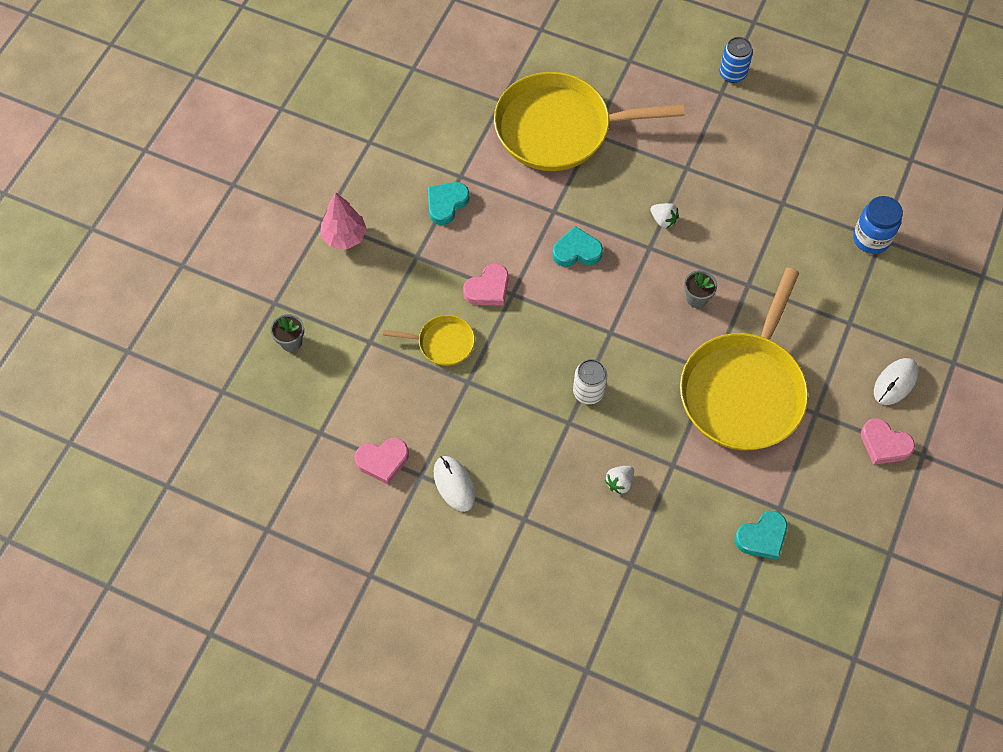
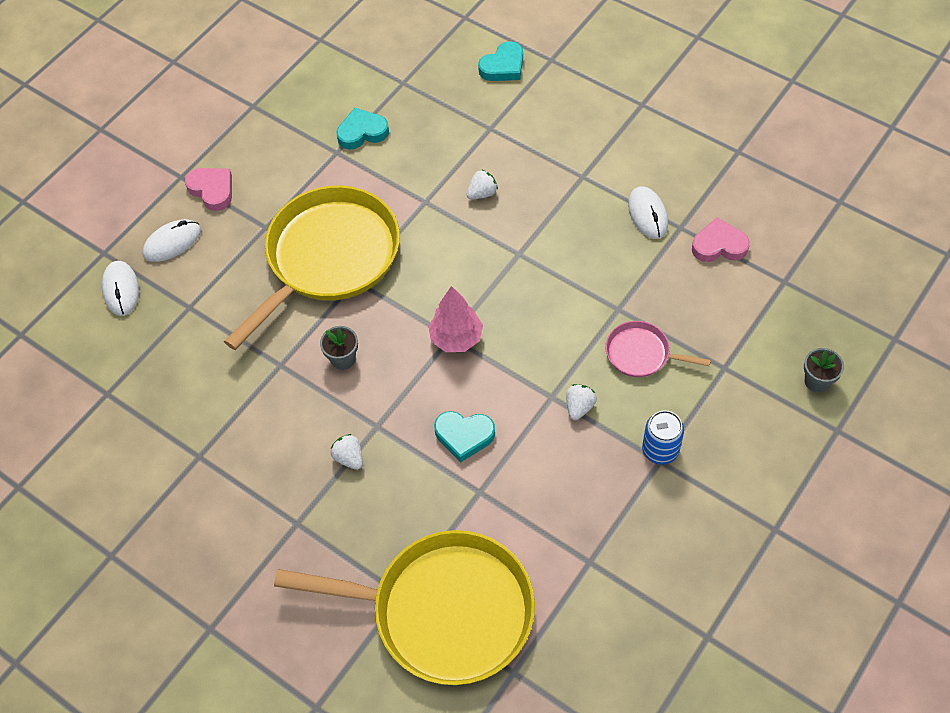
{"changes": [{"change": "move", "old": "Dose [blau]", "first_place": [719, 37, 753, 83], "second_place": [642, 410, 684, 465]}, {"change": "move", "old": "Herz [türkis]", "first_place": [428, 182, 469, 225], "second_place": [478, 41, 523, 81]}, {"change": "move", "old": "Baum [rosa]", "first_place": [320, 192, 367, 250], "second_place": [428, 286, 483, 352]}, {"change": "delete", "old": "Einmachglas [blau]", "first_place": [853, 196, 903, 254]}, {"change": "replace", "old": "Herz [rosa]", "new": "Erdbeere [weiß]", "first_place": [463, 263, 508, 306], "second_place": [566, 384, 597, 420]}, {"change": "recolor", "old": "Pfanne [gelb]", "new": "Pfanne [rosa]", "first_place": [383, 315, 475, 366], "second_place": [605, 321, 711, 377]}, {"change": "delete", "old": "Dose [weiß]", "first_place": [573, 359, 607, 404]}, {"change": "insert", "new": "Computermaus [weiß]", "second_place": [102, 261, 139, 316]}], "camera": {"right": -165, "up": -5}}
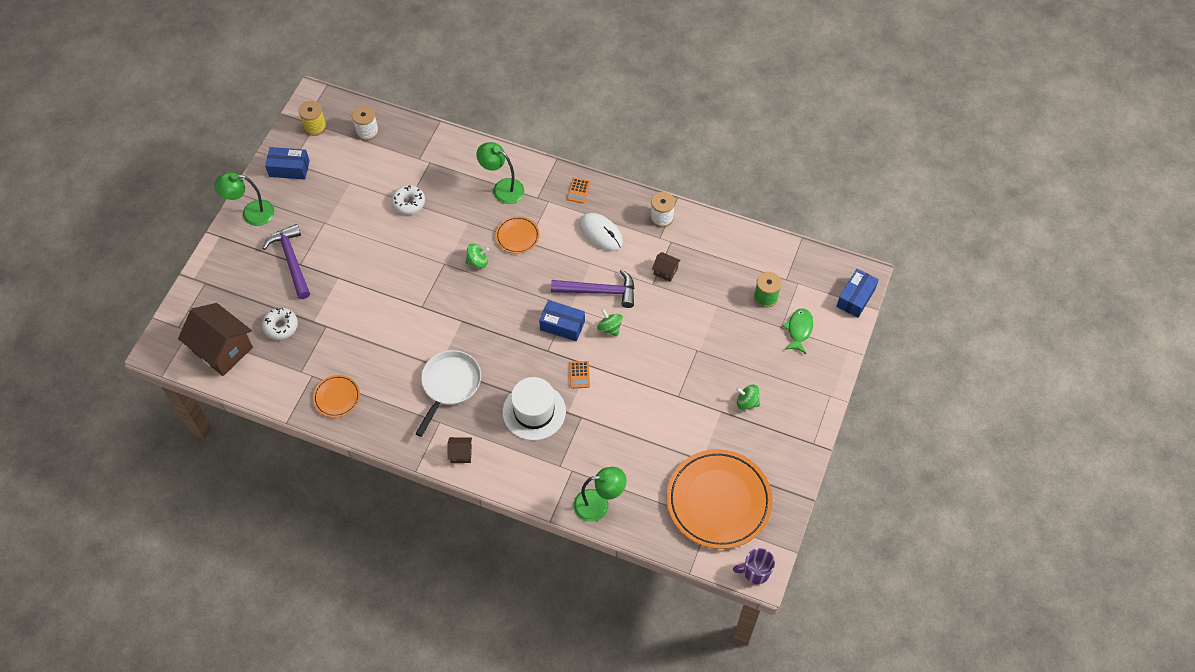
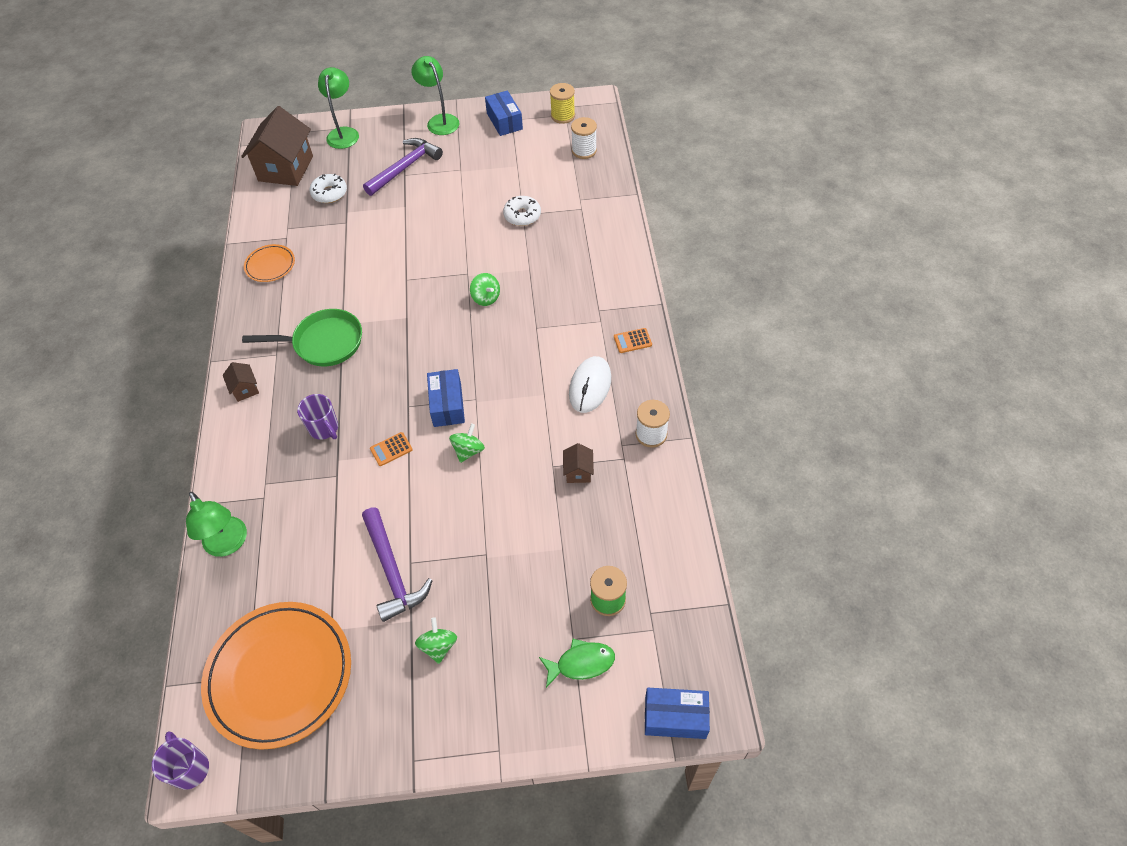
{"changes": [{"change": "move", "old": "Lampe [grün]", "first_place": [476, 142, 524, 204], "second_place": [318, 67, 359, 149]}, {"change": "delete", "old": "Teller [orange]", "first_place": [496, 216, 539, 254]}, {"change": "move", "old": "Hammer [lila]", "first_place": [551, 269, 635, 308], "second_place": [362, 507, 433, 622]}, {"change": "recolor", "old": "Pfanne [weiß]", "new": "Pfanne [grün]", "first_place": [415, 350, 481, 437], "second_place": [242, 309, 362, 366]}, {"change": "replace", "old": "Hut [weiß]", "new": "Tasse [lila]", "first_place": [503, 377, 566, 441], "second_place": [297, 394, 338, 440]}], "camera": {"right": 65, "up": -5}}
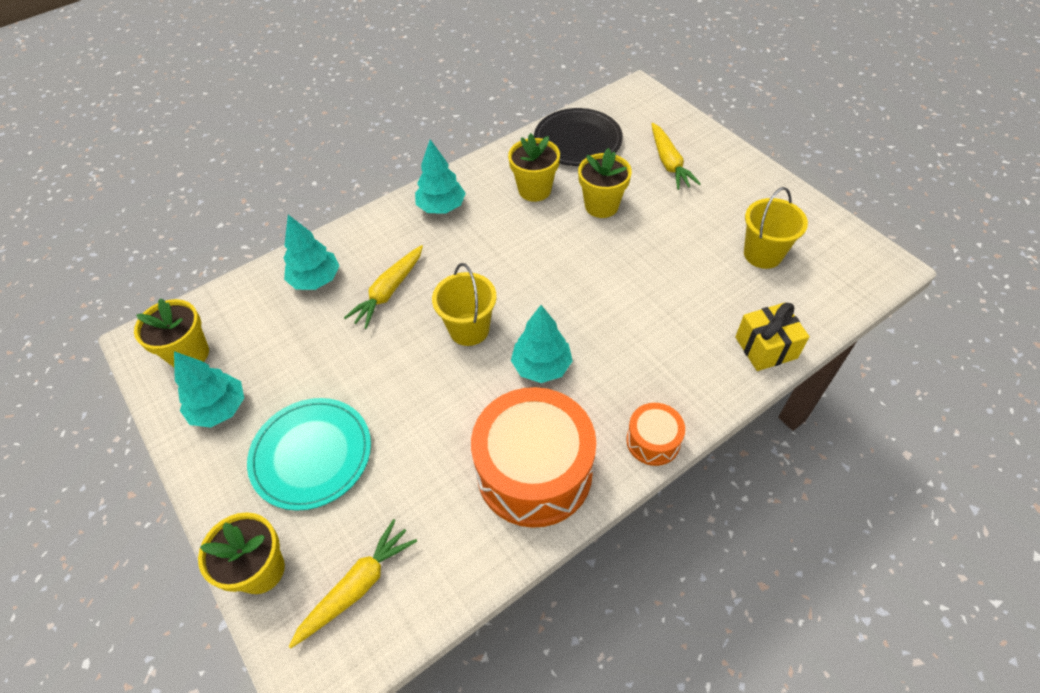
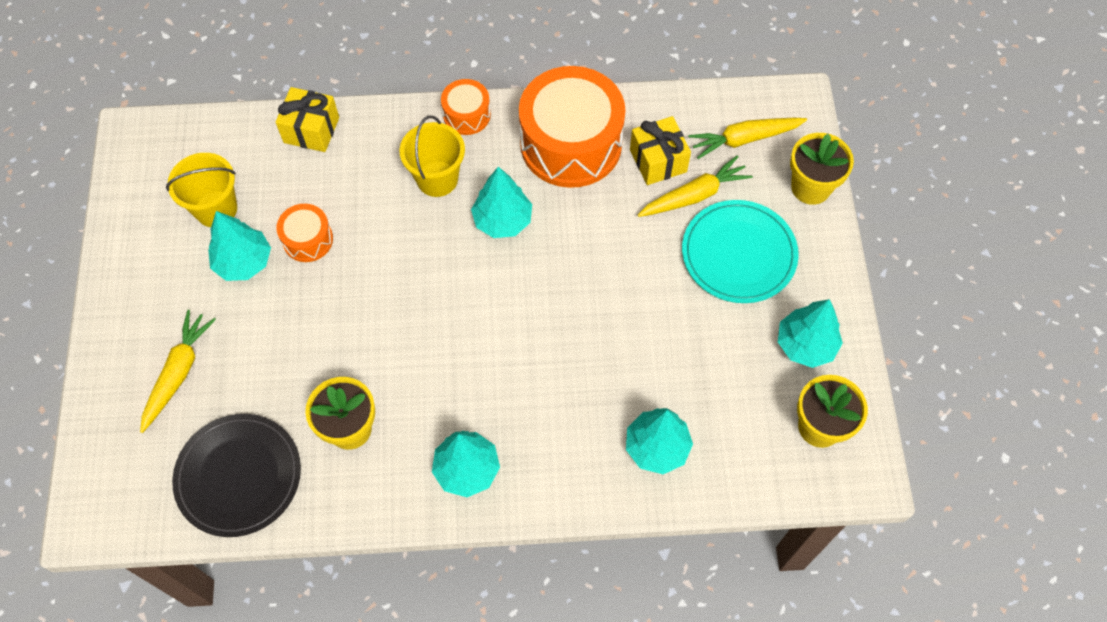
{"changes": [{"change": "delete", "old": "Blumentopf [gelb]", "first_place": [578, 148, 632, 218]}, {"change": "move", "old": "Karotte [gelb]", "first_place": [344, 245, 423, 329], "second_place": [638, 155, 753, 217]}, {"change": "move", "old": "Eimer [gelb]", "first_place": [432, 263, 497, 346], "second_place": [400, 116, 465, 197]}, {"change": "insert", "new": "Geschenk [gelb]", "second_place": [630, 116, 691, 185]}, {"change": "insert", "new": "Trommel [orange]", "second_place": [276, 204, 333, 262]}, {"change": "insert", "new": "Baum [türkis]", "second_place": [208, 211, 271, 281]}], "camera": {"right": -150, "up": 10}}
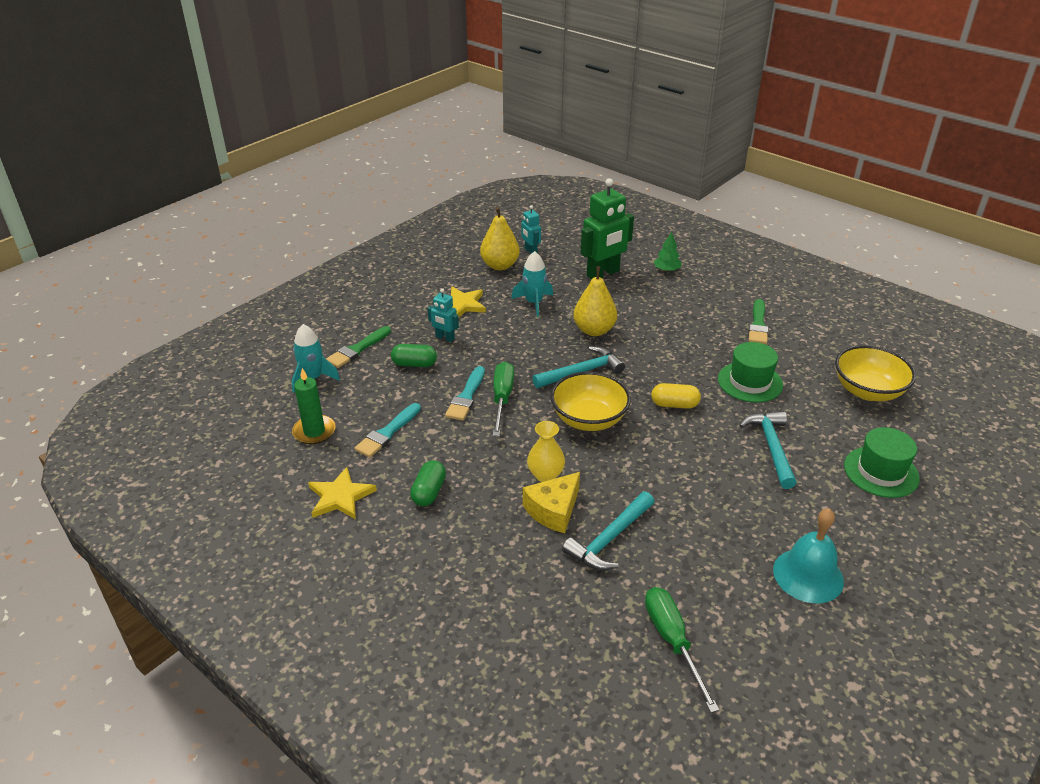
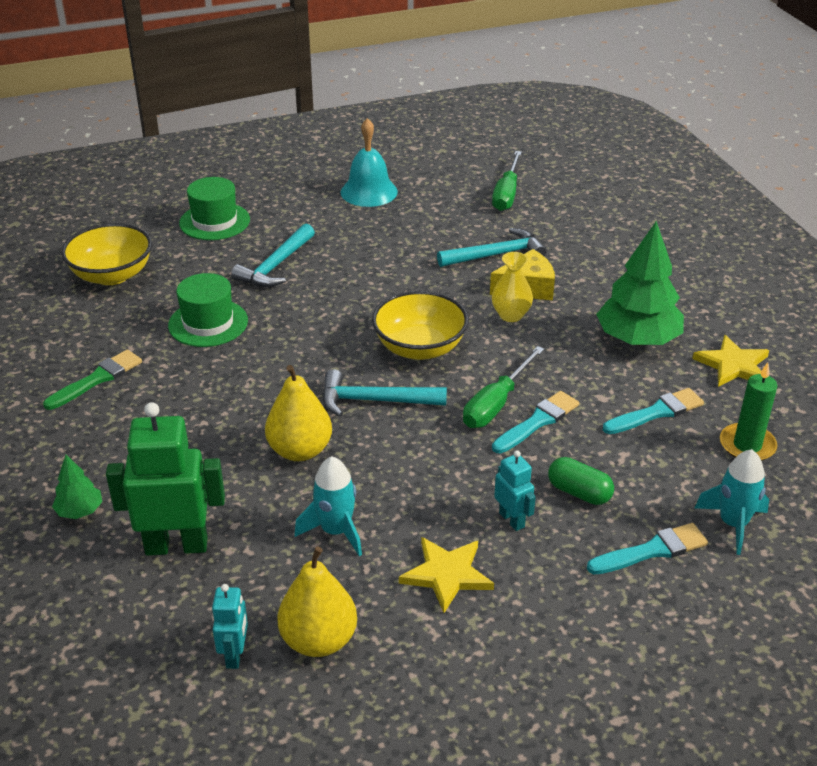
{"changes": [{"change": "recolor", "old": "Pinsel [grün]", "new": "Pinsel [türkis]", "first_place": [326, 326, 391, 368], "second_place": [587, 523, 708, 574]}, {"change": "delete", "old": "Kapsel [gelb]", "first_place": [651, 383, 701, 409]}, {"change": "replace", "old": "Kapsel [grün]", "new": "Baum [grün]", "first_place": [410, 460, 446, 506], "second_place": [596, 221, 684, 345]}], "camera": {"right": -150, "up": 0}}
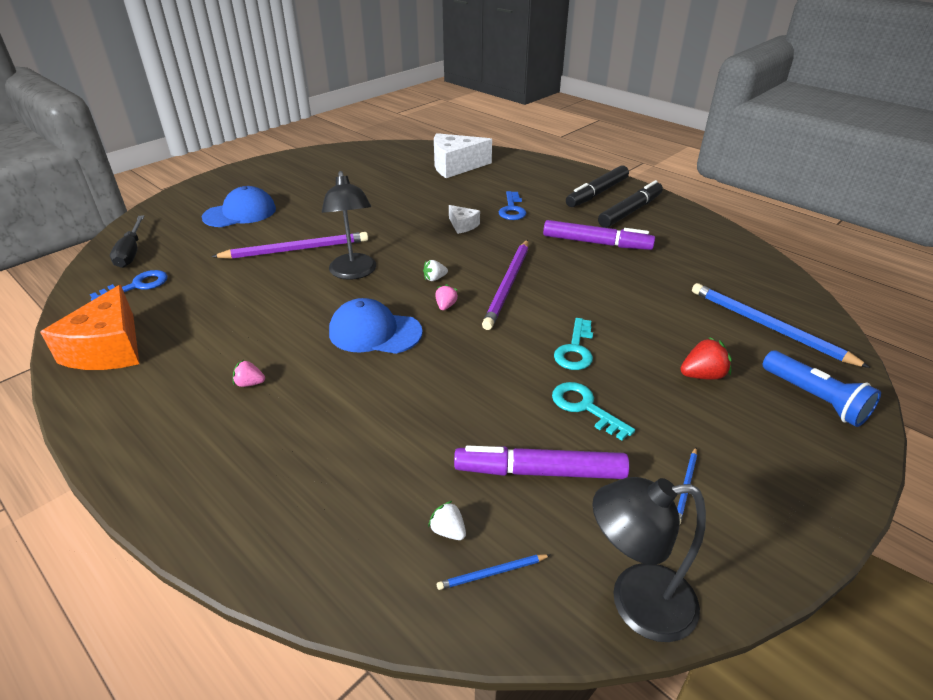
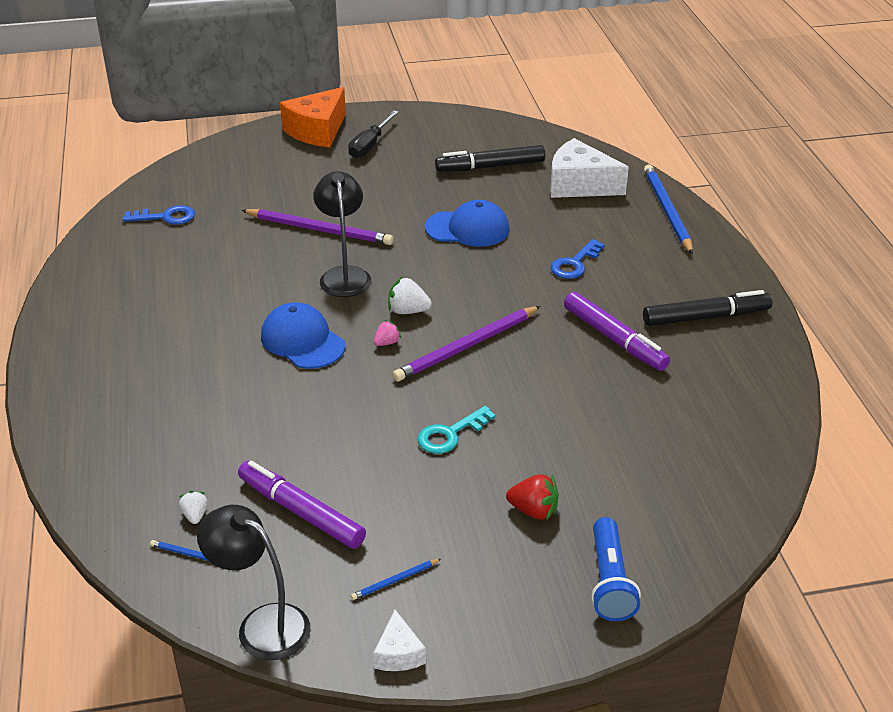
{"changes": [{"change": "move", "old": "Filzstift [schwarz]", "first_place": [566, 165, 629, 207], "second_place": [435, 145, 545, 172]}, {"change": "rotate", "old": "Lampe [schwarz]", "first_place": [322, 171, 376, 280], "second_place": [313, 171, 371, 297], "degrees": 150}, {"change": "move", "old": "Kappe [blau]", "first_place": [202, 186, 276, 227], "second_place": [425, 200, 510, 247]}, {"change": "move", "old": "Käse [weiß]", "first_place": [449, 205, 480, 234], "second_place": [373, 610, 426, 671]}, {"change": "move", "old": "Schraubenzieher [schwarz]", "first_place": [110, 215, 144, 268], "second_place": [348, 110, 399, 158]}, {"change": "resize", "old": "Erdbeere [weiß]", "first_place": [423, 260, 448, 281], "second_place": [388, 277, 432, 314], "factor": 1.58}, {"change": "move", "old": "Bleistift [blau]", "first_place": [692, 283, 870, 368], "second_place": [644, 164, 693, 254]}, {"change": "move", "old": "Käse [orange]", "first_place": [40, 285, 139, 370], "second_place": [280, 87, 346, 147]}, {"change": "delete", "old": "Erdbeere [rosa]", "first_place": [233, 360, 265, 387]}, {"change": "delete", "old": "Schlüssel [türkis]", "first_place": [552, 382, 635, 440]}], "camera": {"right": 35, "up": 0}}
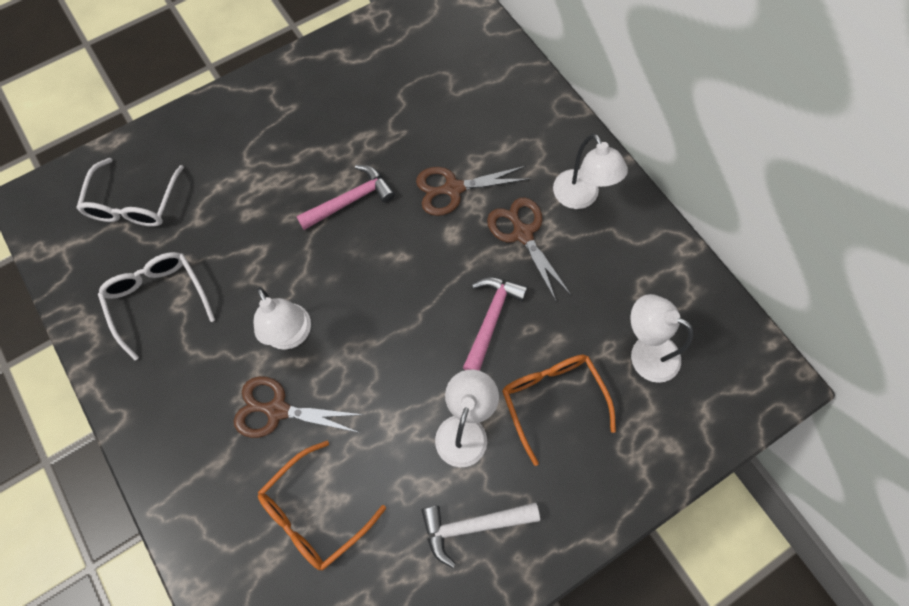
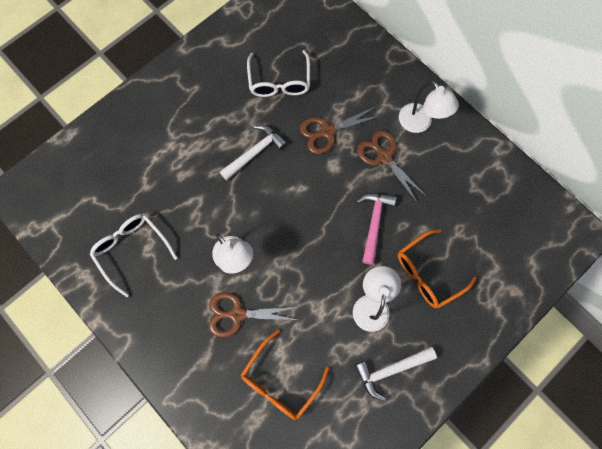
{"changes": [{"change": "move", "old": "Brille [weiß]", "first_place": [76, 158, 184, 227], "second_place": [247, 50, 310, 97]}, {"change": "recolor", "old": "Hammer [rosa]", "new": "Hammer [weiß]", "first_place": [296, 165, 395, 230], "second_place": [220, 125, 287, 181]}, {"change": "delete", "old": "Lampe [weiß]", "first_place": [631, 294, 693, 383]}, {"change": "rotate", "old": "Brille [orange]", "first_place": [502, 354, 616, 466], "second_place": [398, 229, 477, 308], "degrees": -90}], "camera": {"right": -10, "up": 5}}
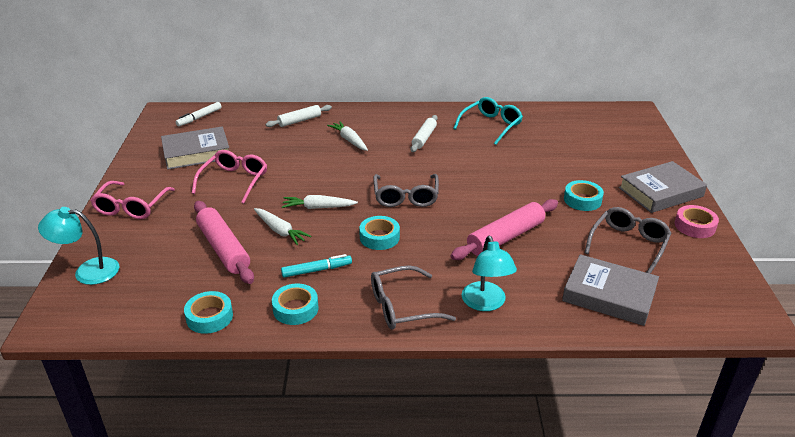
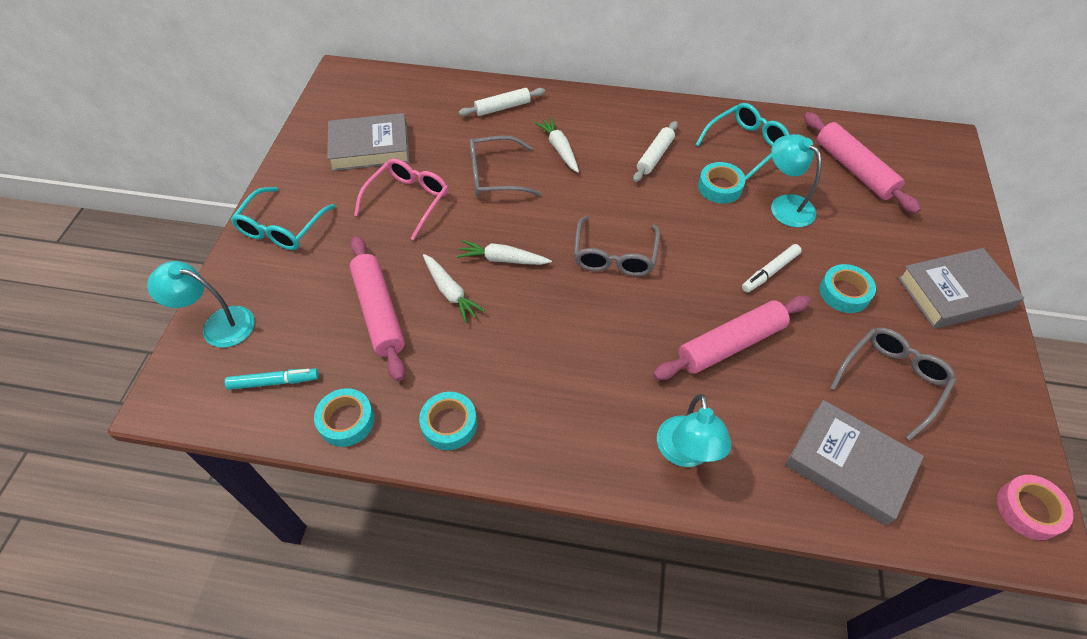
{"changes": [{"change": "move", "old": "Filzstift [weiß]", "first_place": [176, 102, 222, 126], "second_place": [742, 244, 802, 293]}, {"change": "recolor", "old": "Brille [rosa]", "new": "Brille [türkis]", "first_place": [90, 181, 175, 219], "second_place": [231, 187, 336, 250]}, {"change": "move", "old": "Klebeband [rosa]", "first_place": [675, 205, 719, 238], "second_place": [997, 475, 1073, 540]}, {"change": "move", "old": "Klebeband [türkis]", "first_place": [359, 216, 400, 250], "second_place": [698, 162, 745, 204]}, {"change": "move", "old": "Filzstift [türkis]", "first_place": [281, 254, 352, 278], "second_place": [225, 368, 319, 390]}, {"change": "move", "old": "Brille [grau]", "first_place": [371, 265, 456, 330], "second_place": [470, 135, 541, 197]}, {"change": "insert", "new": "Nudelholz [rosa]", "second_place": [804, 112, 921, 214]}, {"change": "insert", "new": "Lampe [türkis]", "second_place": [771, 134, 822, 227]}], "camera": {"right": 10, "up": 20}}
